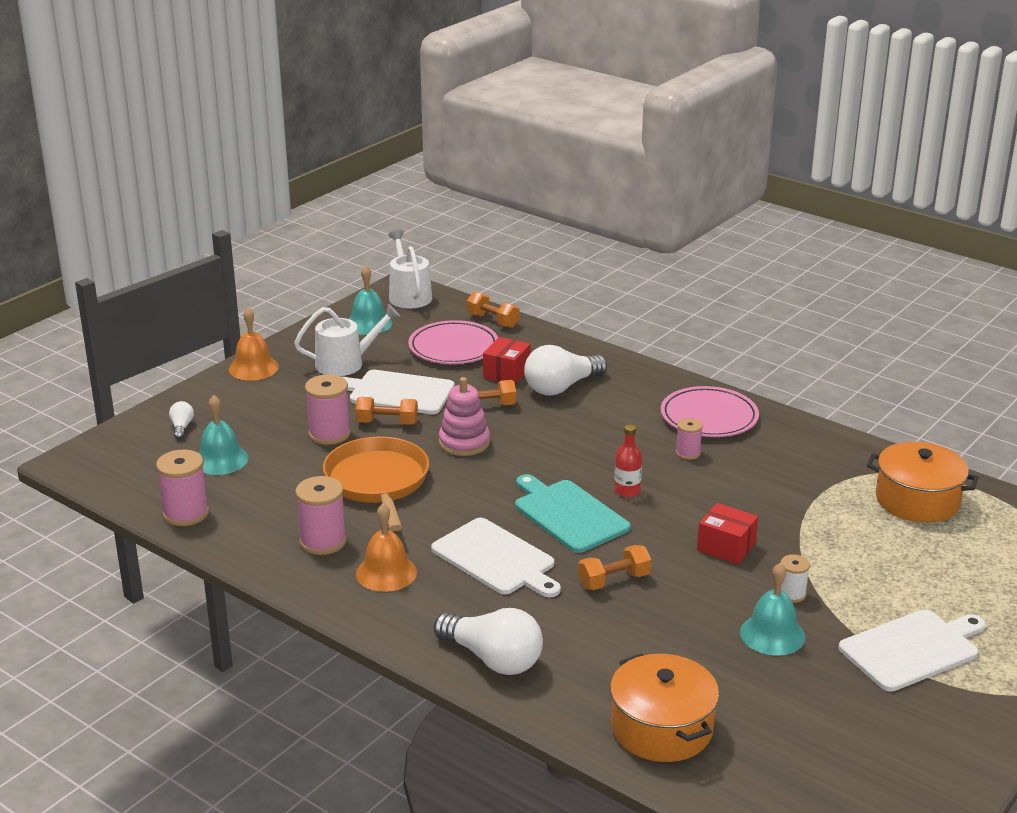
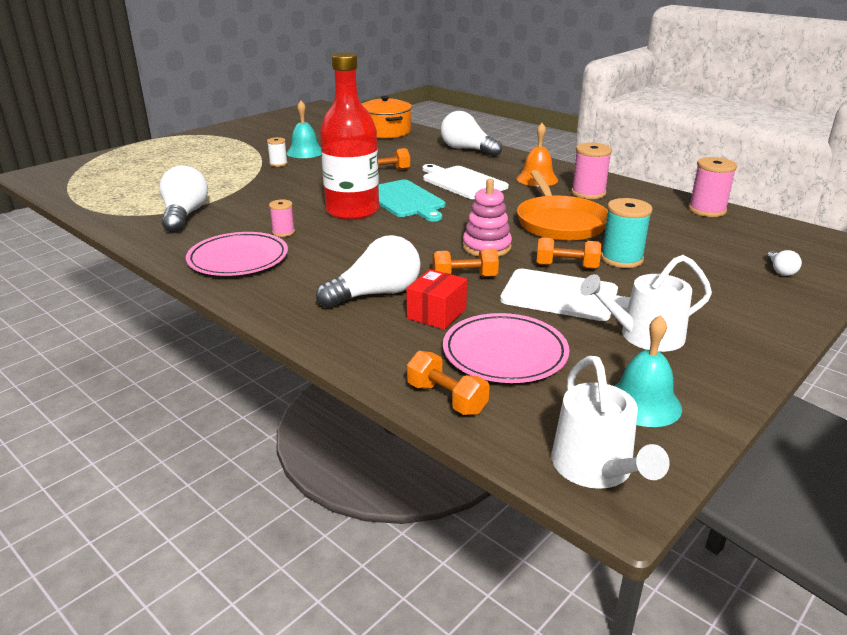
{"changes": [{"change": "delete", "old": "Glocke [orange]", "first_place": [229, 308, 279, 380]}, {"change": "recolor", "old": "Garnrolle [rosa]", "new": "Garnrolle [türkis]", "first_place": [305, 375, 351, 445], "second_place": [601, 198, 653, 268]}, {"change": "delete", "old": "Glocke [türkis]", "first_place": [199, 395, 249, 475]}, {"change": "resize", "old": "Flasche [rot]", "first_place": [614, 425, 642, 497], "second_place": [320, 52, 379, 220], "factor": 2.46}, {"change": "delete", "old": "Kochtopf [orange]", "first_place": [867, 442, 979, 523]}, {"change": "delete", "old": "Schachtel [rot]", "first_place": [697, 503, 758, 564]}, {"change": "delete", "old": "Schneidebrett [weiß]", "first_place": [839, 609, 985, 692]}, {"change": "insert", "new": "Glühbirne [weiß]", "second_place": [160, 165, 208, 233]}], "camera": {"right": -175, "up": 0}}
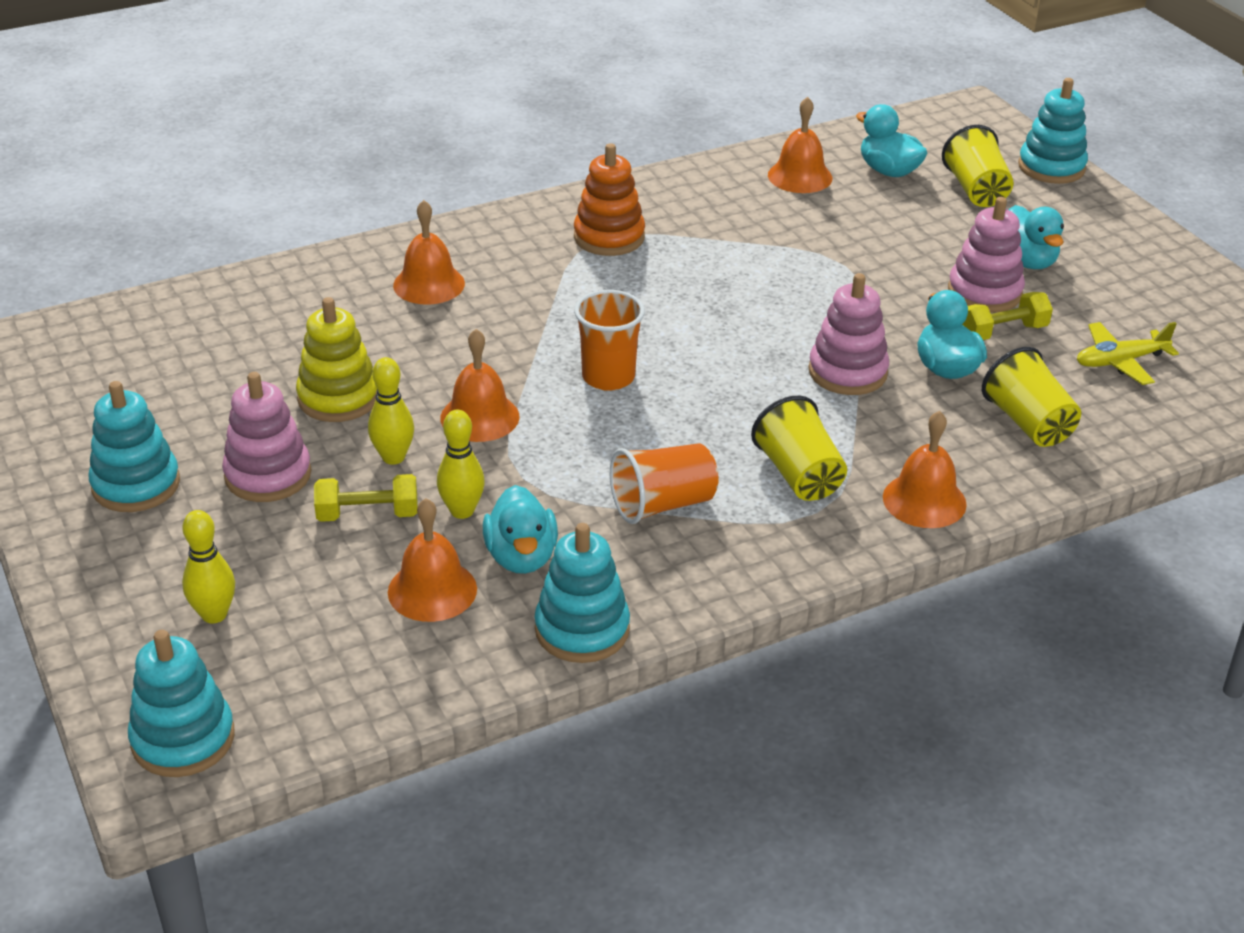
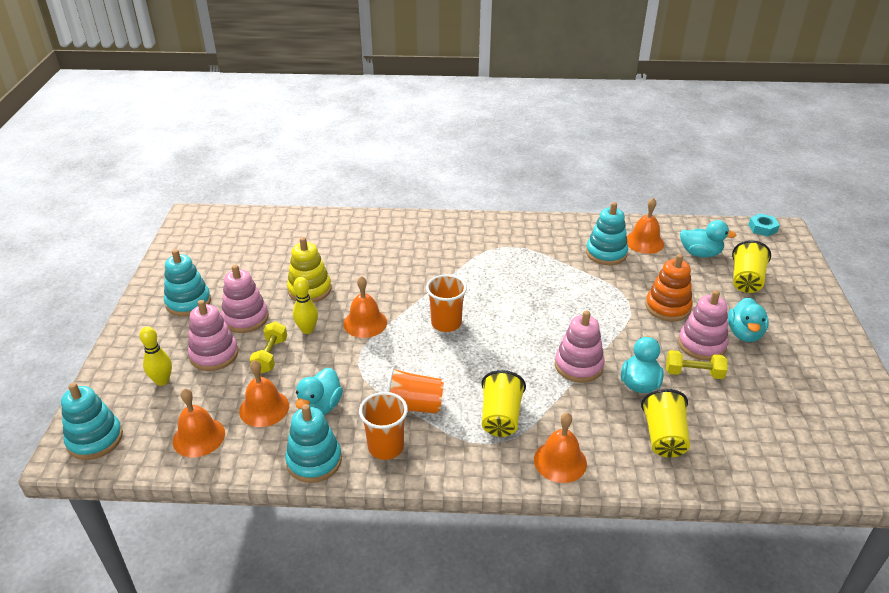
{"changes": [{"change": "move", "old": "Stapelspielzeug [türkis]", "first_place": [1018, 78, 1088, 184], "second_place": [586, 202, 628, 265]}, {"change": "rotate", "old": "Ente [türkis]", "first_place": [856, 104, 927, 177], "second_place": [680, 220, 736, 257], "degrees": 120}, {"change": "move", "old": "Stapelspielzeug [orange]", "first_place": [574, 143, 645, 256], "second_place": [645, 254, 693, 322]}, {"change": "move", "old": "Glocke [orange]", "first_place": [393, 200, 465, 305], "second_place": [173, 388, 225, 458]}, {"change": "delete", "old": "Flugzeug [gelb]", "first_place": [1077, 322, 1179, 385]}, {"change": "delete", "old": "Bowlingkegel [gelb]", "first_place": [437, 409, 485, 519]}, {"change": "rotate", "old": "Hantel [gelb]", "first_place": [314, 474, 418, 522], "second_place": [250, 321, 287, 373], "degrees": 75}, {"change": "insert", "new": "Sechskantmutter [türkis]", "second_place": [748, 213, 780, 237]}, {"change": "insert", "new": "Stapelspielzeug [rosa]", "second_place": [188, 300, 238, 371]}, {"change": "insert", "new": "Becher [orange]", "second_place": [359, 392, 408, 460]}], "camera": {"right": 30, "up": 0}}
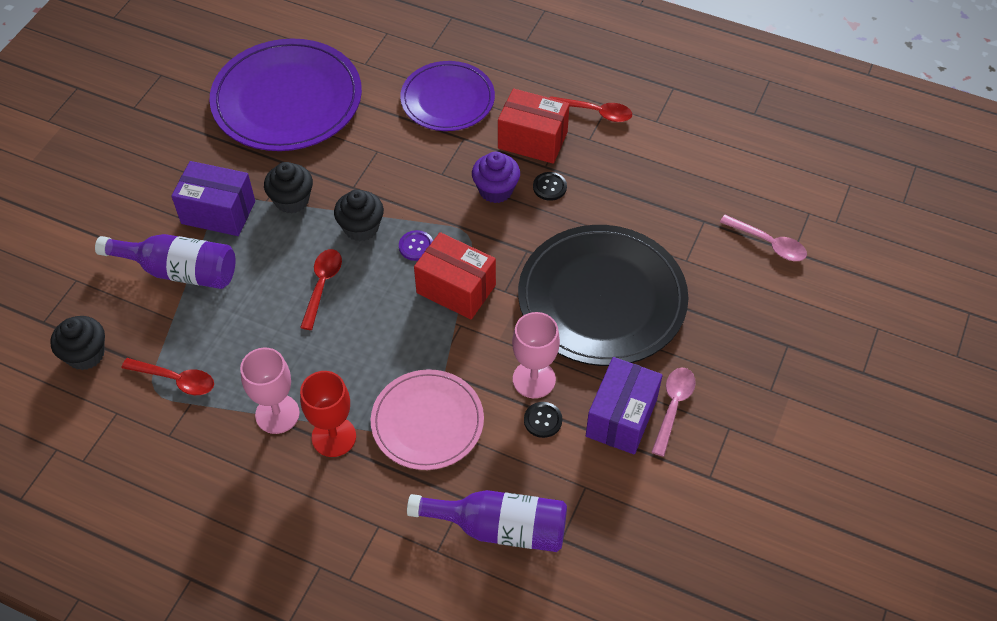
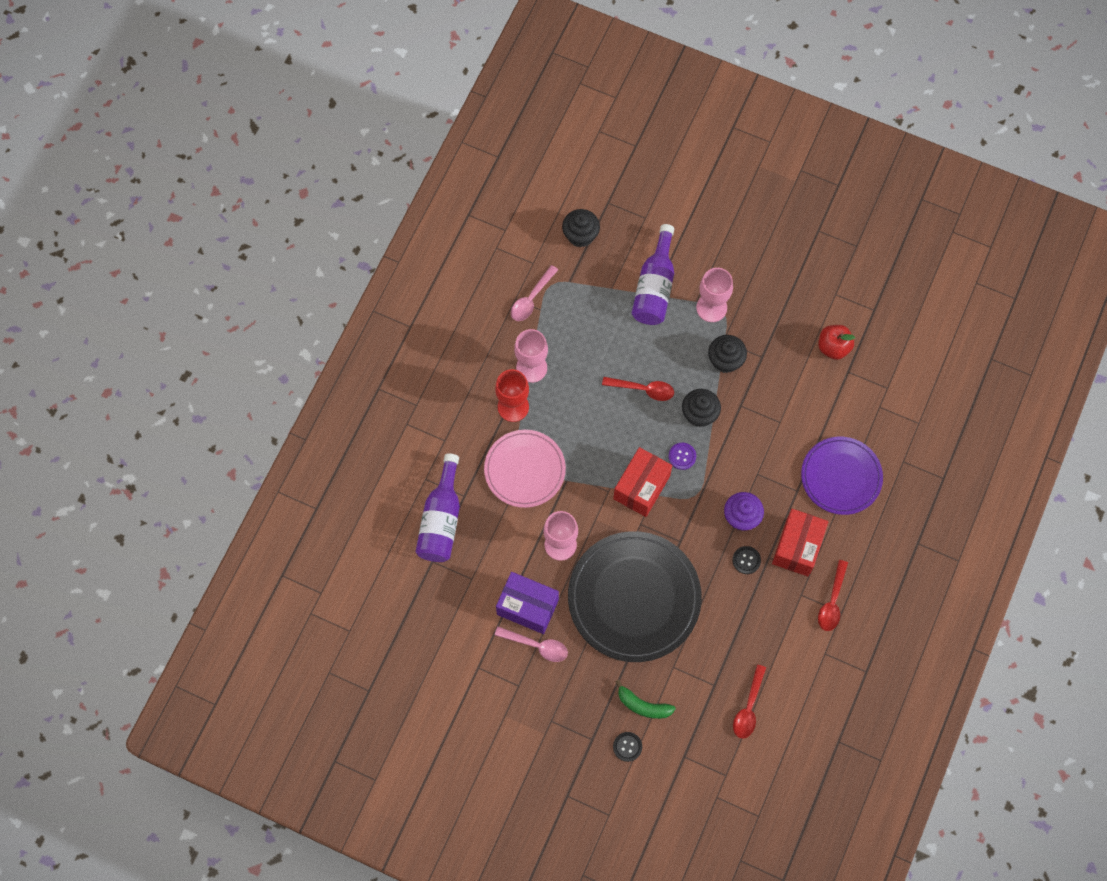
{"changes": [{"change": "replace", "old": "Teller [lila]", "new": "Apfel [rot]", "first_place": [209, 39, 362, 151], "second_place": [818, 325, 855, 360]}, {"change": "replace", "old": "Schachtel [lila]", "new": "Kelch [rosa]", "first_place": [171, 161, 255, 236], "second_place": [696, 268, 733, 322]}, {"change": "move", "old": "Löffel [rosa]", "first_place": [720, 215, 807, 261], "second_place": [511, 265, 558, 321]}, {"change": "move", "old": "Löffel [rot]", "first_place": [121, 358, 214, 395], "second_place": [733, 665, 766, 739]}, {"change": "move", "old": "Knopf [schwarz]", "first_place": [524, 402, 562, 438], "second_place": [613, 732, 642, 762]}, {"change": "insert", "new": "Banane [grün]", "second_place": [615, 680, 676, 719]}], "camera": {"right": 90, "up": 15}}
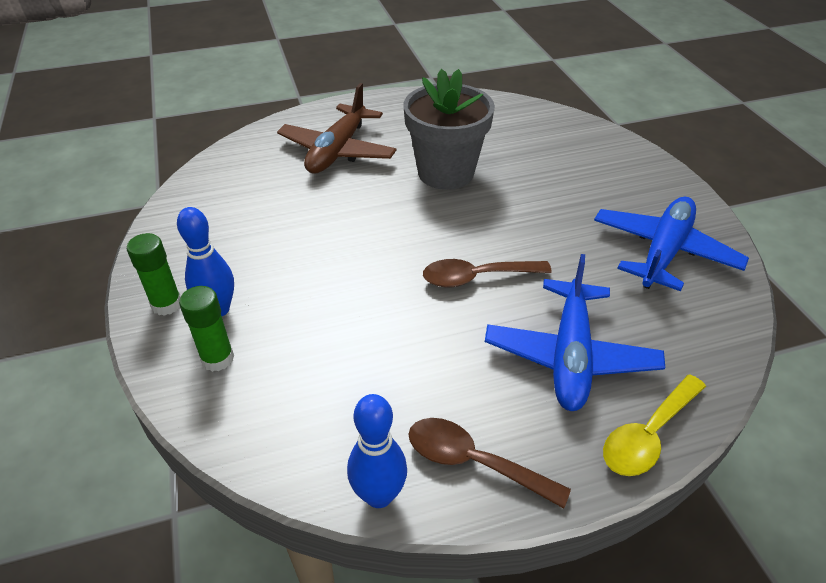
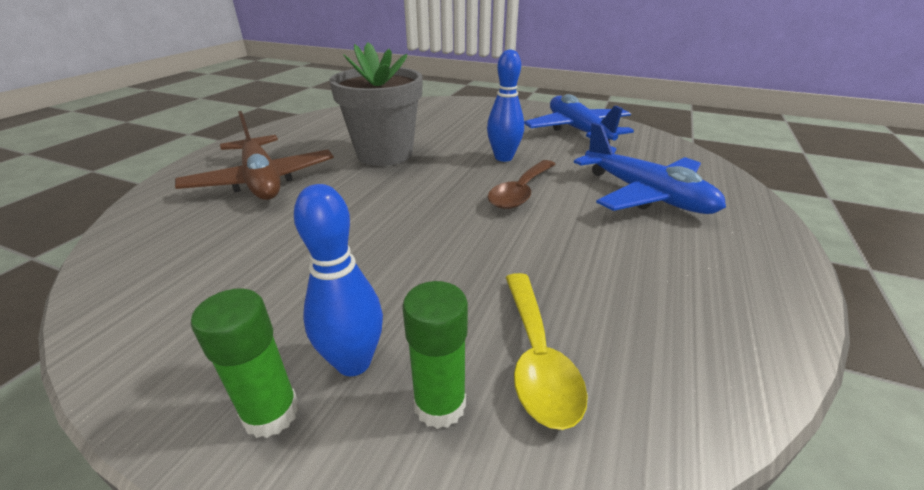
{"changes": [{"change": "move", "old": "Löffel [gelb]", "first_place": [603, 374, 706, 476], "second_place": [505, 273, 588, 430]}, {"change": "move", "old": "Bowlingkegel [blau]", "first_place": [347, 394, 407, 508], "second_place": [487, 49, 524, 162]}, {"change": "delete", "old": "Löffel [braun]", "first_place": [409, 418, 571, 508]}], "camera": {"right": -50, "up": -10}}
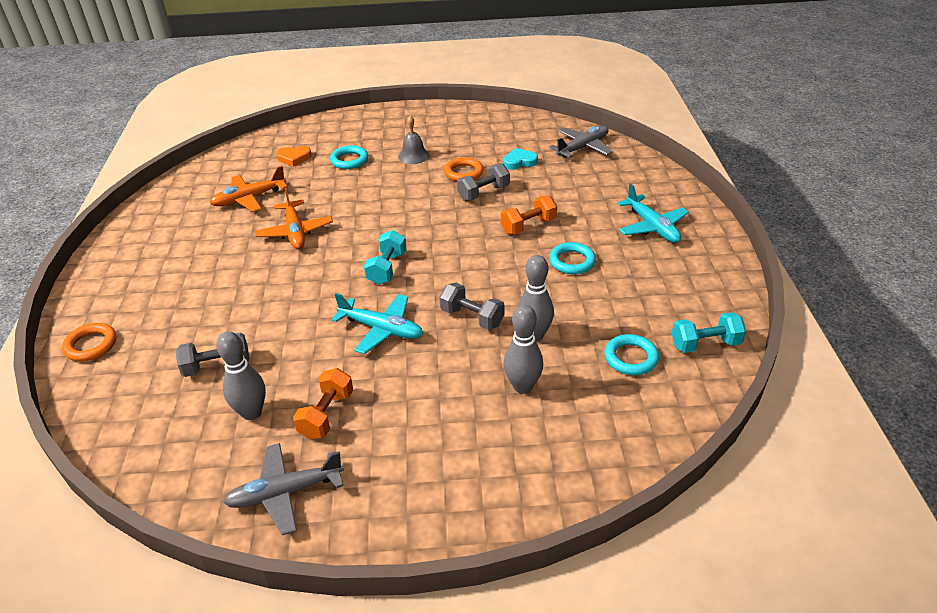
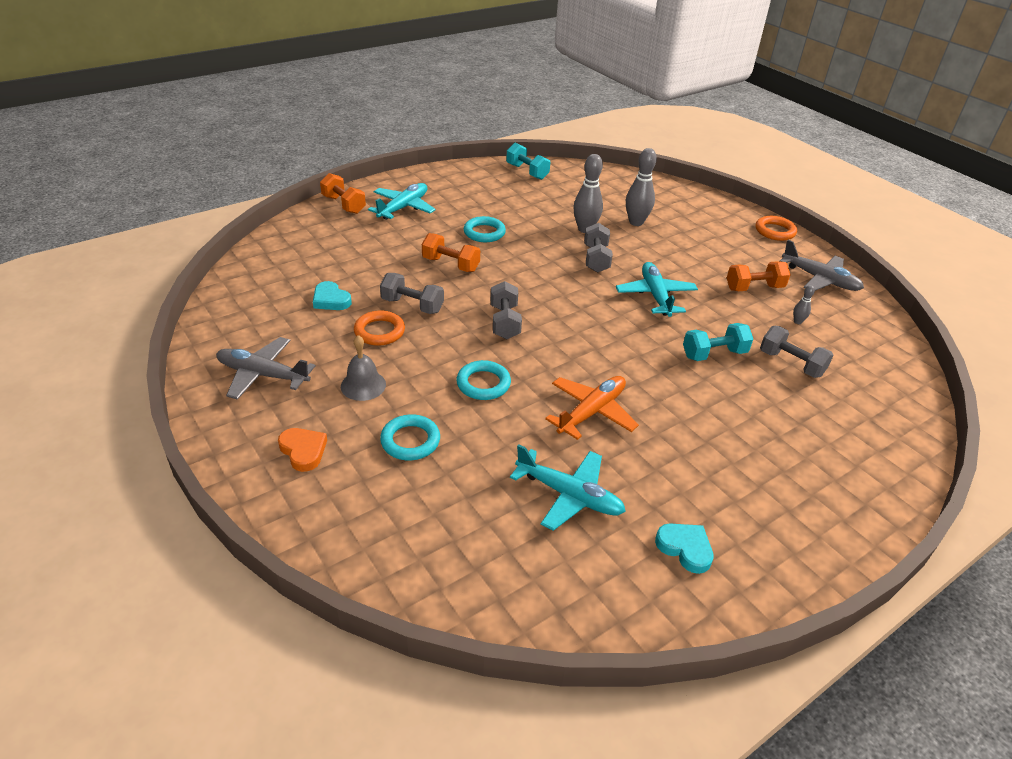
{"changes": [{"change": "move", "old": "Flugzeug [grau]", "first_place": [549, 125, 613, 158], "second_place": [216, 337, 316, 400]}, {"change": "move", "old": "Herz [orange]", "first_place": [276, 146, 312, 167], "second_place": [278, 428, 327, 472]}, {"change": "recolor", "old": "Flugzeug [orange]", "new": "Flugzeug [türkis]", "first_place": [210, 166, 287, 212], "second_place": [510, 444, 626, 531]}, {"change": "move", "old": "Hantel [türkis]", "first_place": [364, 230, 406, 285], "second_place": [683, 323, 753, 361]}, {"change": "move", "old": "Ring [orange]", "first_place": [62, 323, 116, 361], "second_place": [756, 216, 797, 241]}, {"change": "resize", "old": "Bowlingkegel [grau]", "first_place": [216, 331, 266, 420], "second_place": [793, 285, 815, 324], "factor": 0.48}, {"change": "move", "old": "Ring [türkis]", "first_place": [604, 334, 659, 375], "second_place": [456, 360, 511, 400]}, {"change": "insert", "new": "Hantel [orange]", "second_place": [320, 173, 366, 214]}, {"change": "insert", "new": "Hantel [grau]", "second_place": [491, 281, 522, 339]}, {"change": "insert", "new": "Herz [türkis]", "second_place": [655, 524, 714, 574]}], "camera": {"right": -125, "up": 0}}
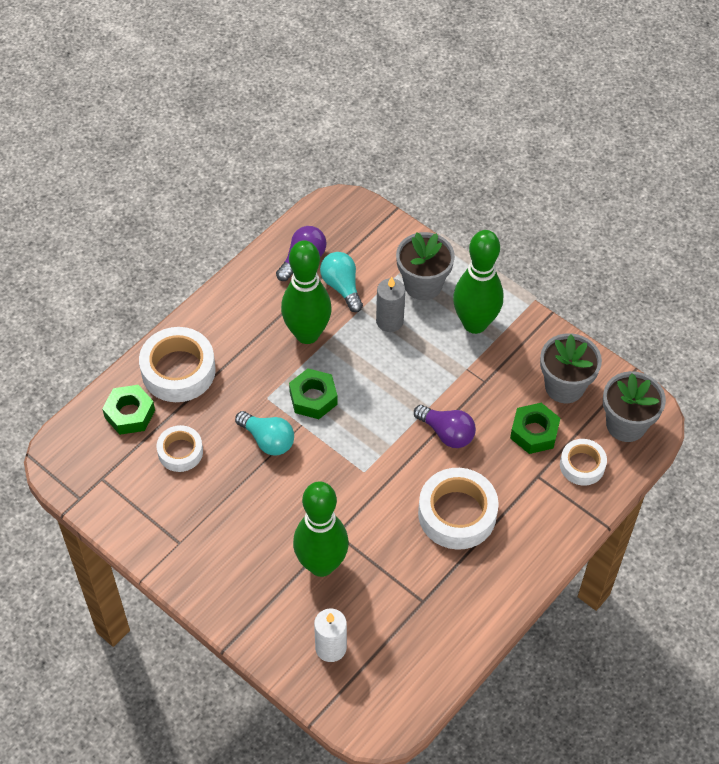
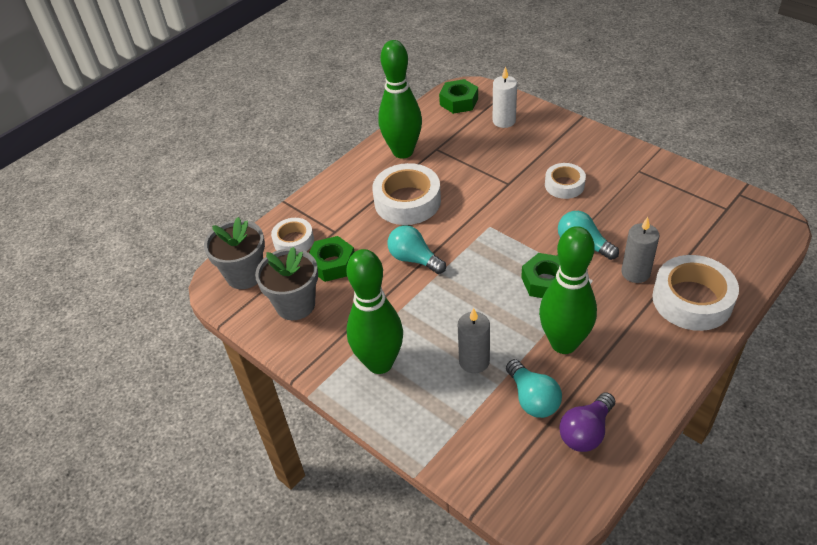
{"changes": [{"change": "delete", "old": "Blumentopf [grau]", "first_place": [396, 232, 455, 300]}, {"change": "move", "old": "Sechskantmutter [grün]", "first_place": [102, 385, 155, 435], "second_place": [439, 79, 478, 114]}, {"change": "recolor", "old": "Glühbirne [lila]", "new": "Glühbirne [türkis]", "first_place": [414, 405, 476, 448], "second_place": [388, 225, 446, 274]}, {"change": "move", "old": "Klebeband [weiß]", "first_place": [157, 425, 203, 472], "second_place": [545, 163, 586, 199]}, {"change": "move", "old": "Bowlingkegel [grün]", "first_place": [293, 481, 349, 577], "second_place": [378, 40, 422, 159]}, {"change": "insert", "new": "Kerze [grau]", "second_place": [621, 217, 659, 283]}], "camera": {"right": -175, "up": -10}}
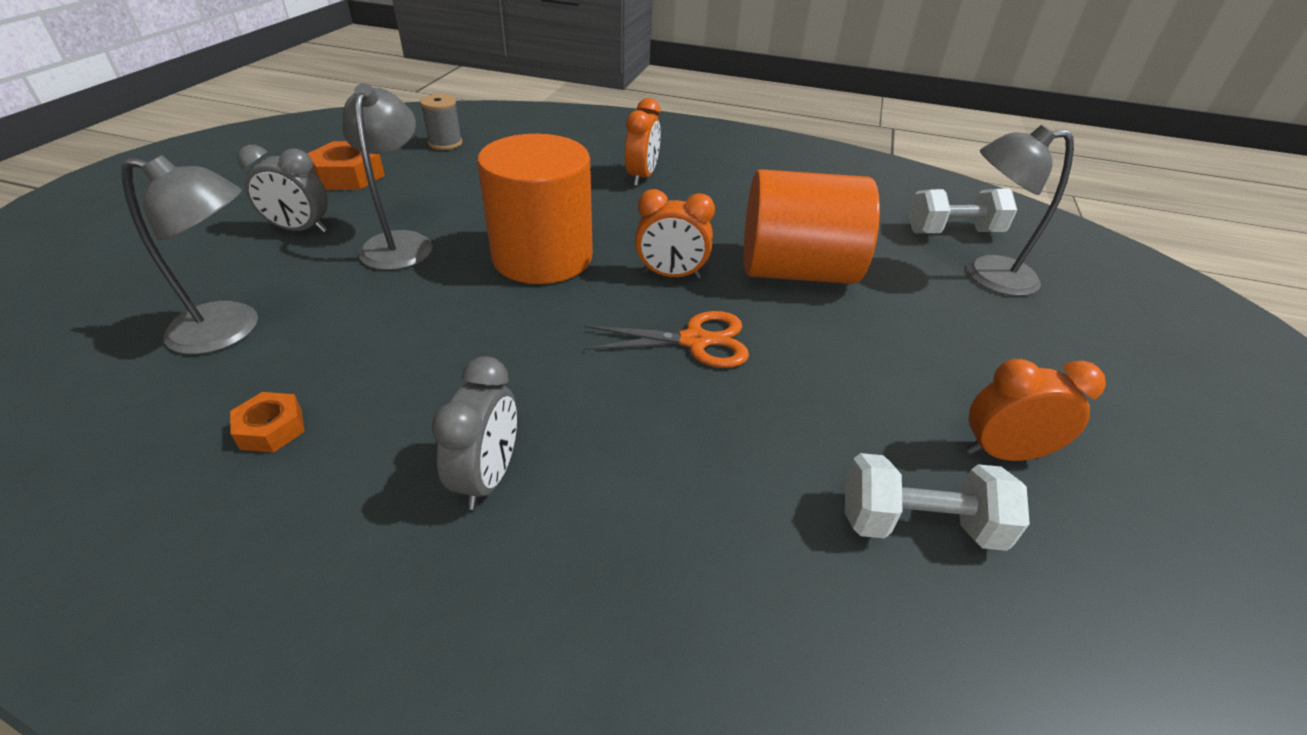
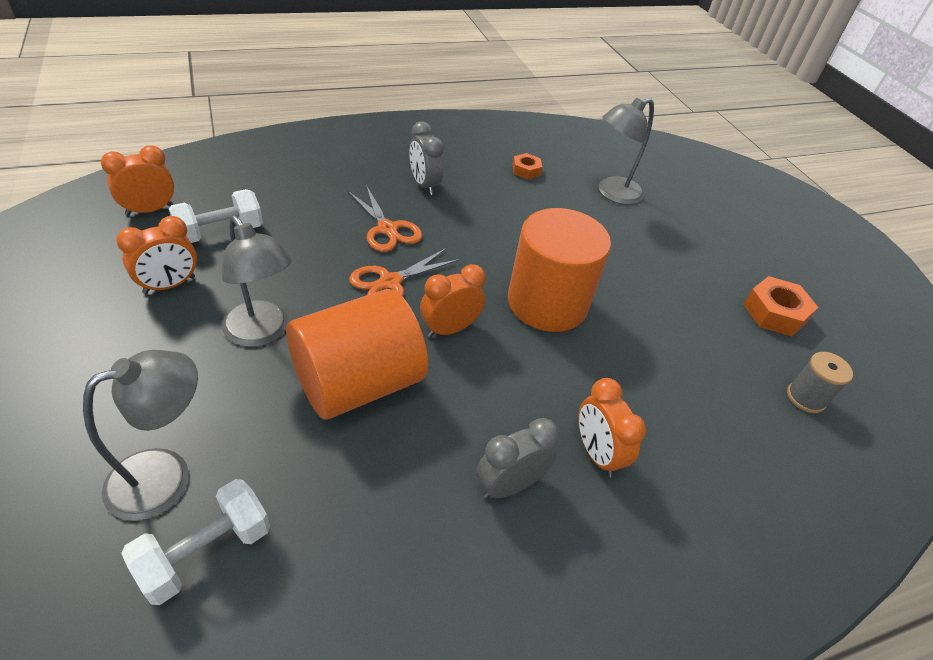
{"changes": [{"change": "move", "old": "Lampe [grau]", "first_place": [343, 83, 432, 270], "second_place": [222, 216, 292, 347]}, {"change": "move", "old": "Wecker [grau]", "first_place": [237, 145, 328, 233], "second_place": [477, 418, 560, 499]}, {"change": "insert", "new": "Wecker [orange]", "second_place": [101, 145, 174, 216]}, {"change": "insert", "new": "Schere [orange]", "second_place": [348, 185, 422, 252]}], "camera": {"right": 140, "up": 5}}
